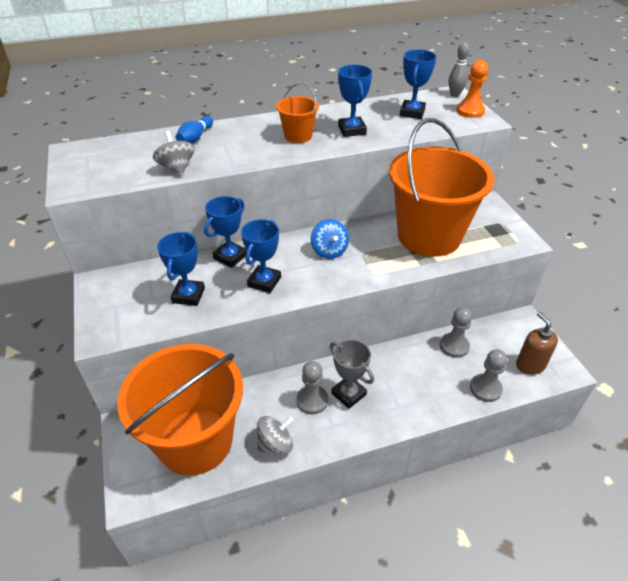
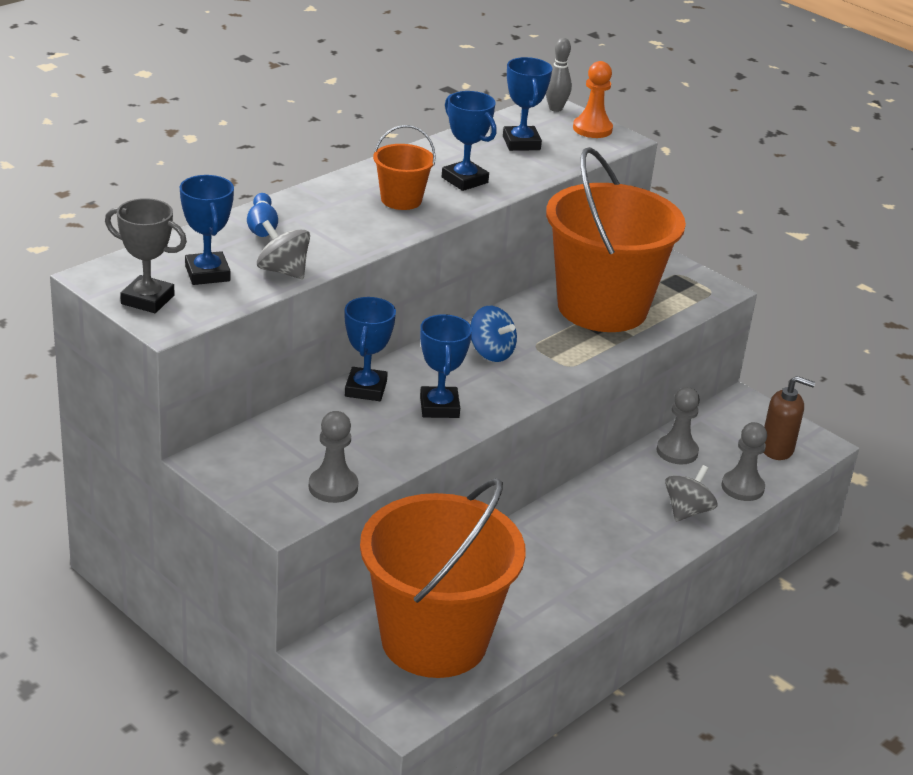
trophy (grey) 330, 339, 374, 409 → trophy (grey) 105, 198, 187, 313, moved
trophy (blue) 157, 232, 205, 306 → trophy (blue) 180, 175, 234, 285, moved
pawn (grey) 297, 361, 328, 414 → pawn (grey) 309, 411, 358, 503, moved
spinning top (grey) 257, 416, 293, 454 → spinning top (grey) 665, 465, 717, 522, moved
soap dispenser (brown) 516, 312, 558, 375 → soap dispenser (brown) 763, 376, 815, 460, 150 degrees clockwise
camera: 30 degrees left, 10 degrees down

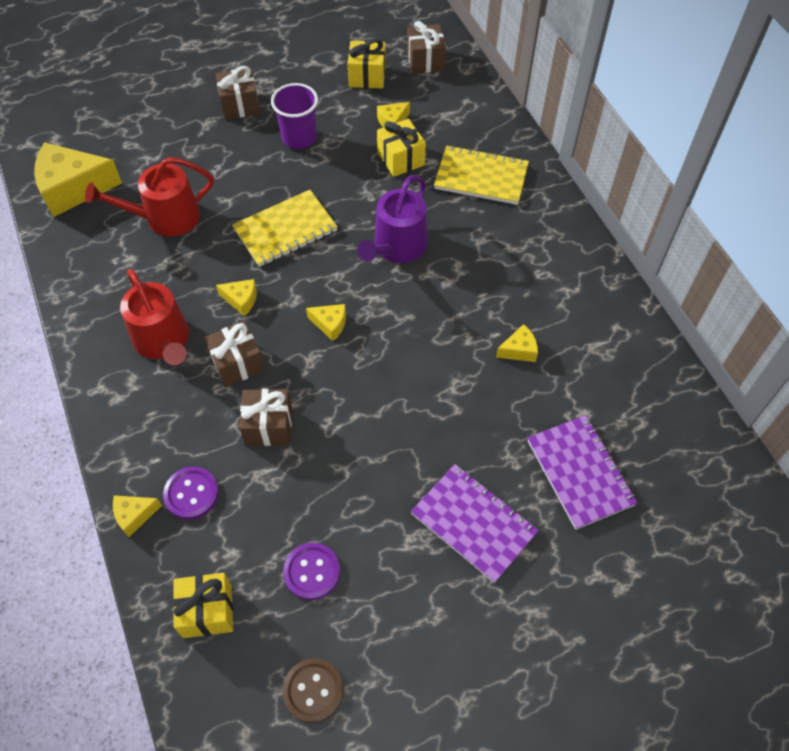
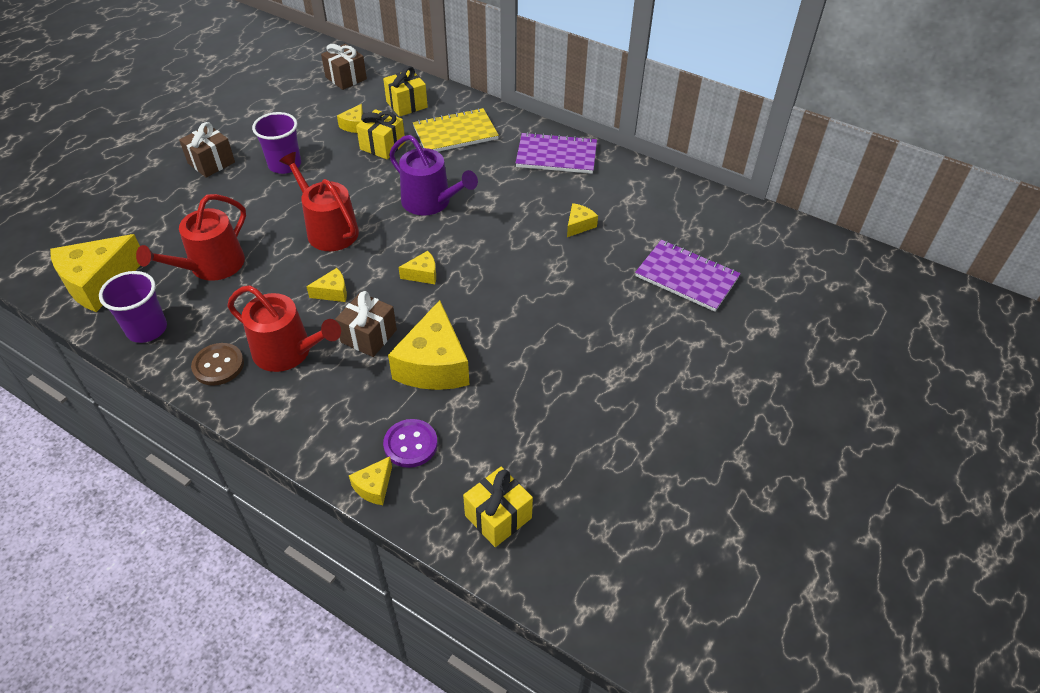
- → cup (purple) 99, 271, 167, 343
button (brown) 282, 658, 344, 723 → button (brown) 191, 343, 244, 386, moved
notebook (yellow) 232, 190, 338, 267 → watering can (red) 279, 152, 359, 251
gift (yellow) 348, 38, 386, 88 → gift (yellow) 383, 66, 428, 117, moved
gift (brown) 239, 389, 292, 446 → cheese (yellow) 388, 300, 470, 390
watering can (purple) 357, 175, 428, 263 → watering can (purple) 389, 135, 478, 216, 45 degrees counterclockwise
notebook (purple) 411, 464, 539, 583 → notebook (purple) 516, 132, 597, 174, moved
button (purple) 283, 543, 340, 600 → -
camera: 35 degrees left, 10 degrees down

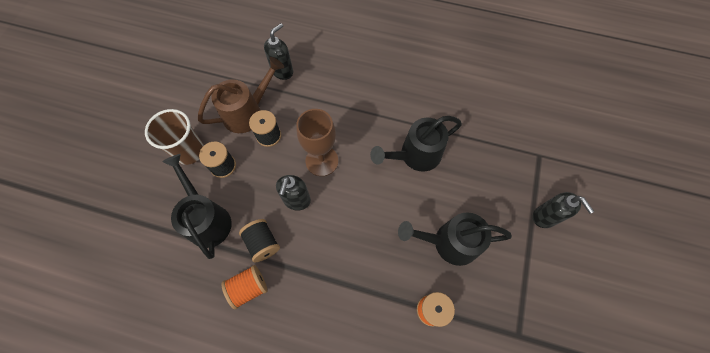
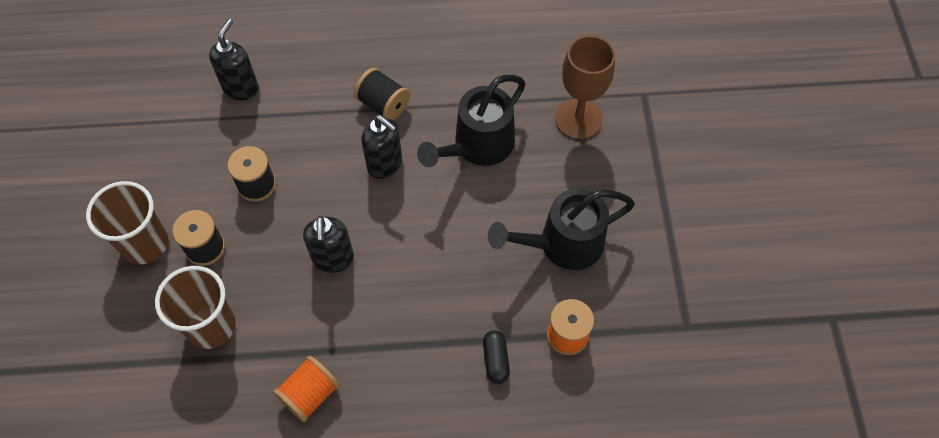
watering can (black) 162, 154, 232, 259 → cup (brown) 155, 266, 236, 349
spool (black) 239, 219, 280, 262 → spool (black) 354, 68, 410, 120, moved
soap dispenser (black) 533, 192, 594, 228 → soap dispenser (black) 361, 115, 402, 179, moved
- → capsule (black) 483, 330, 510, 384
goblet (brown) 296, 109, 338, 176 → goblet (brown) 555, 35, 615, 139, moved
watering can (brown) 198, 57, 284, 133 → -
camera: 20 degrees left, 5 degrees down

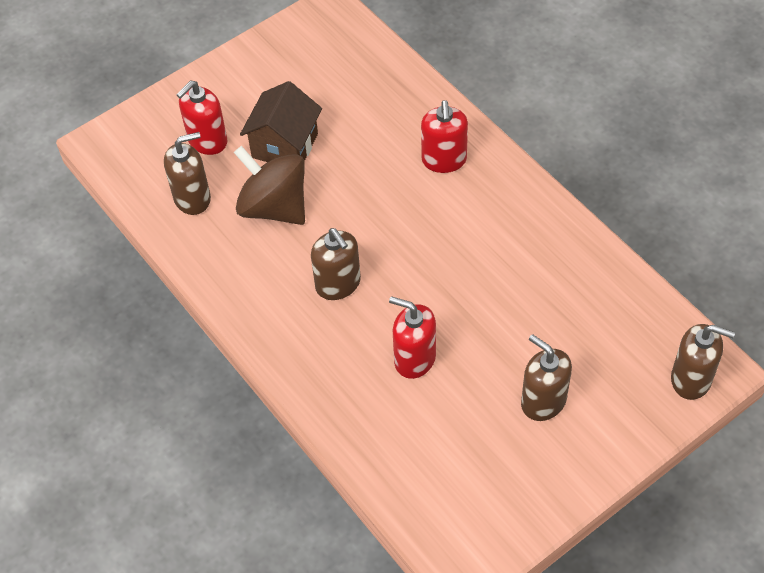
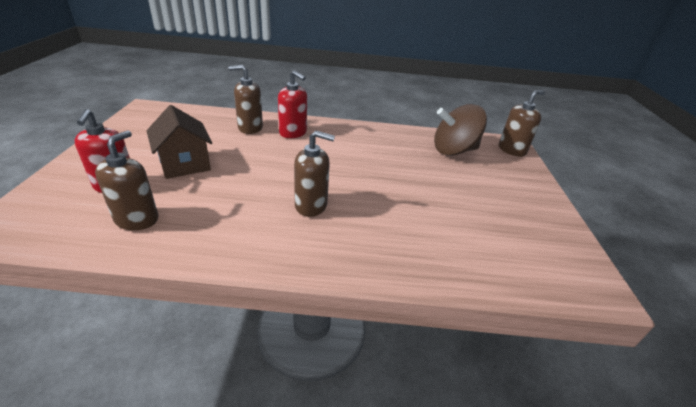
soap dispenser (brown) 521, 334, 572, 421 → soap dispenser (brown) 228, 65, 263, 134, moved
spinning top (brown) 234, 146, 305, 225 → spinning top (brown) 434, 104, 487, 156, moved
soap dispenser (red) 389, 296, 436, 379 → -
camera: 55 degrees left, 20 degrees down

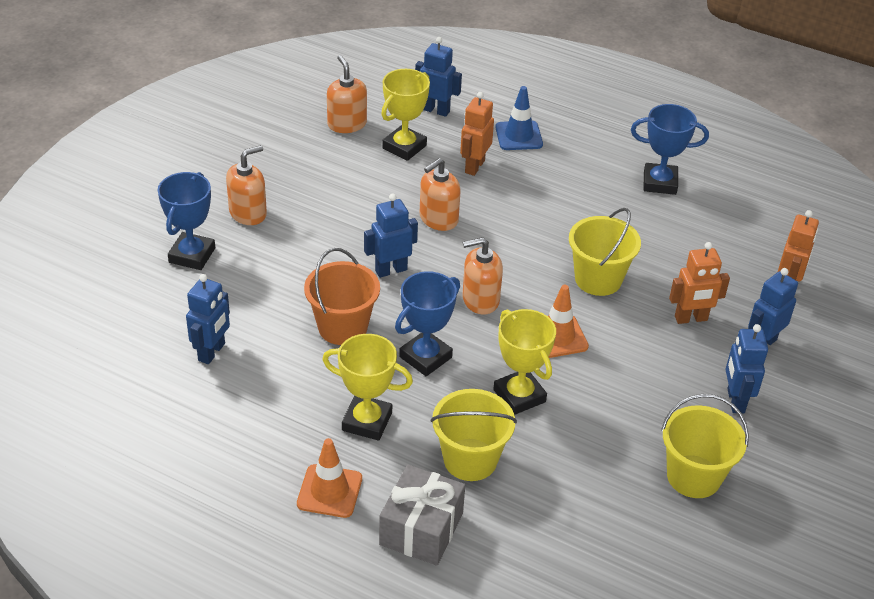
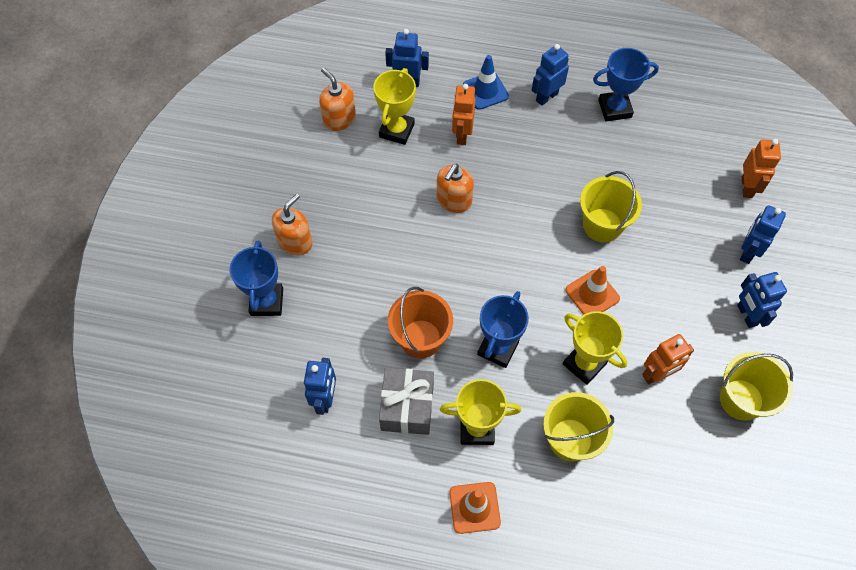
gift (grey) 379, 464, 465, 566 → gift (grey) 379, 368, 434, 435, moved
robot (blue) 364, 194, 418, 278 → robot (blue) 532, 44, 569, 106, moved
robot (orange) 669, 242, 730, 324 → robot (orange) 642, 334, 694, 384, moved
soap dispenser (orange) 462, 237, 503, 315 → -
camera: 15 degrees left, 20 degrees up

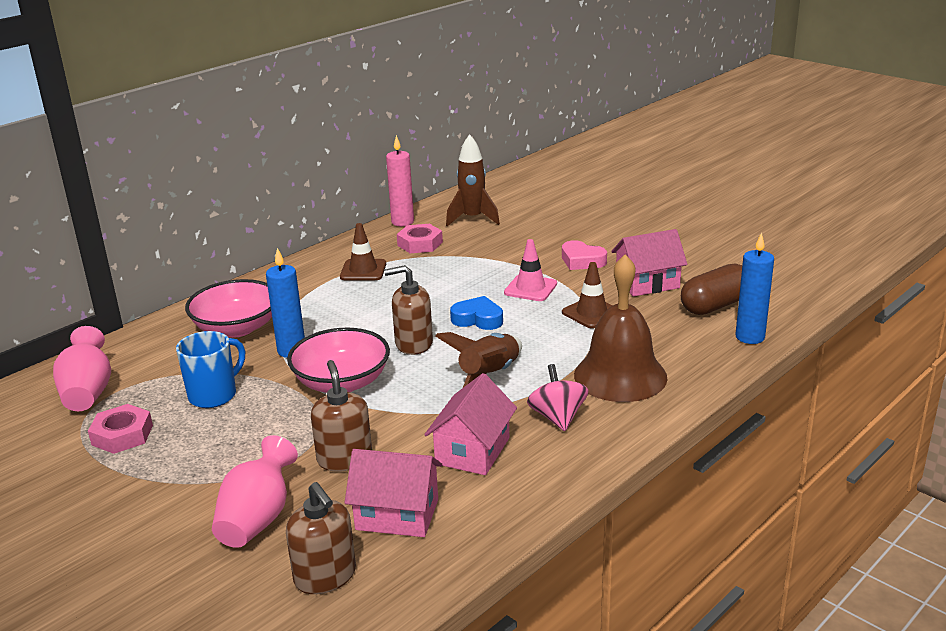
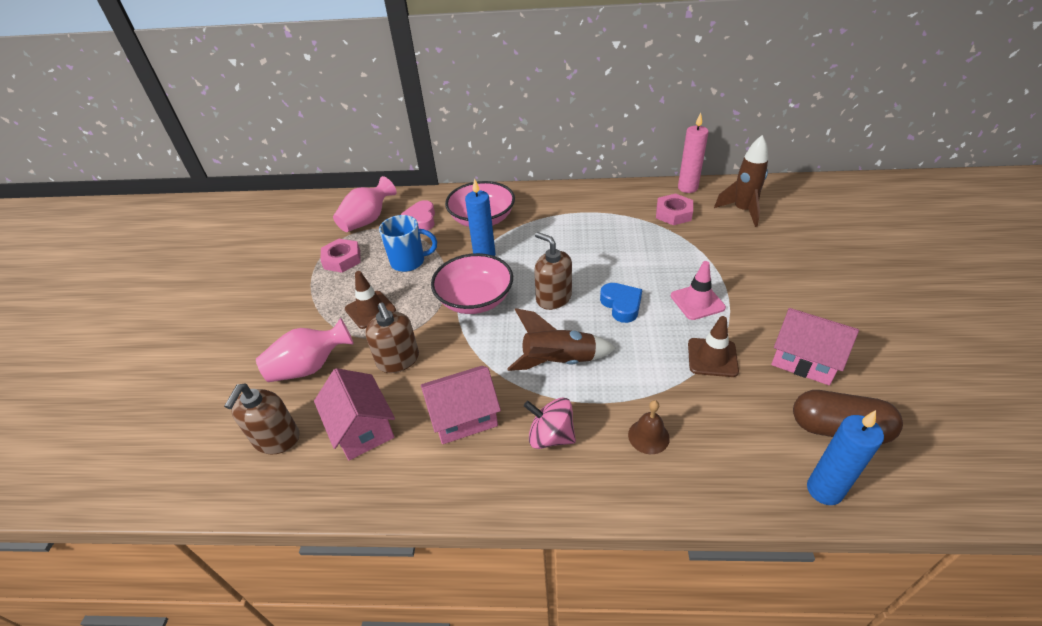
traffic cone (brown) 340, 223, 386, 280 → traffic cone (brown) 345, 271, 396, 329, moved
soap dispenser (brown) 311, 360, 372, 472 → soap dispenser (brown) 365, 303, 419, 373, 120 degrees clockwise
heart (pink) 562, 240, 607, 270 → heart (pink) 401, 200, 435, 230, moved
spinning top (pink) 527, 364, 589, 431 → spinning top (pink) 524, 398, 576, 449, 105 degrees counterclockwise
bell (brown) 574, 254, 668, 402 → bell (brown) 628, 400, 670, 454, x0.43
camera: 50 degrees right, 15 degrees up

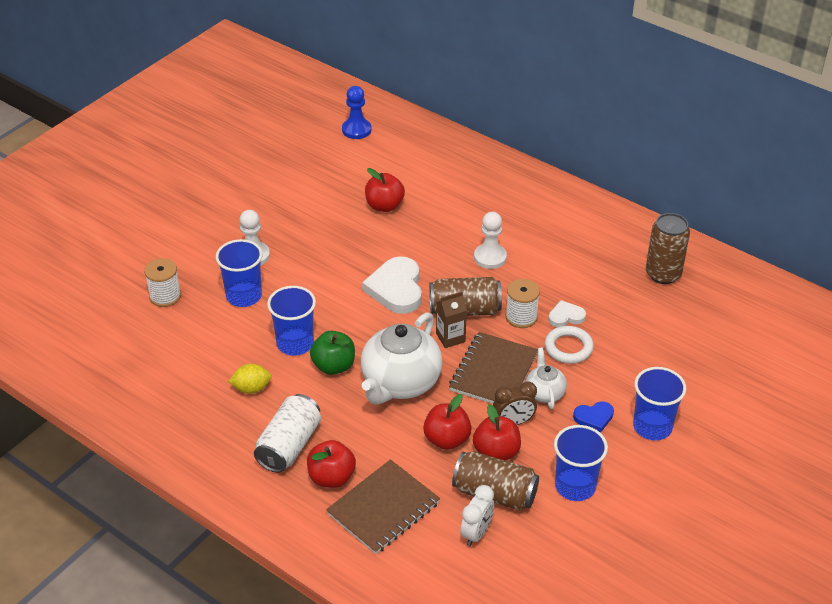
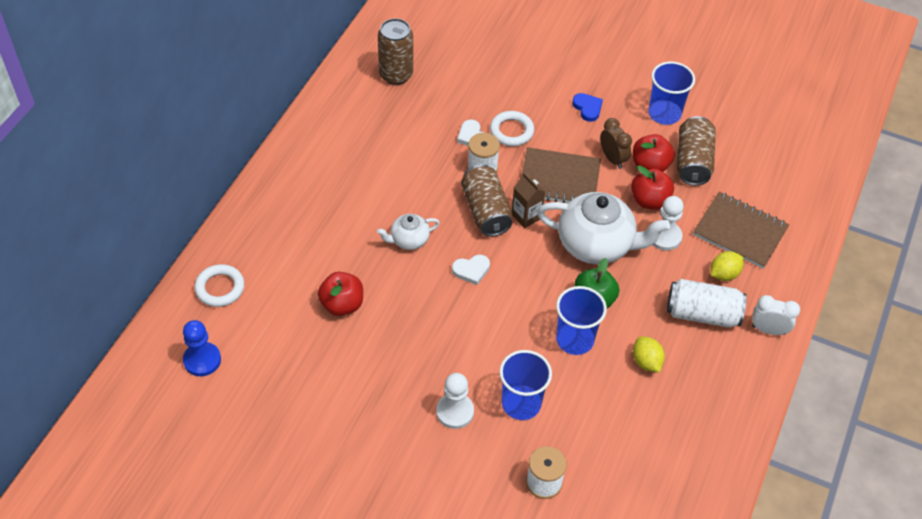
- → ring (white) 194, 264, 245, 307
teapot (white) 526, 348, 567, 409 → teapot (white) 377, 214, 440, 250, moved
heart (white) 362, 256, 422, 314 → heart (white) 452, 255, 490, 285, x0.53
pawn (white) 474, 212, 507, 269 → pawn (white) 653, 196, 684, 251, moved
apple (red) 307, 440, 356, 488 → lemon (yellow) 711, 251, 744, 281
clock (white) 460, 485, 494, 547 → clock (white) 752, 295, 800, 335, moved
cup (blue) 633, 367, 686, 440 → -
camera: 105 degrees left, 10 degrees up

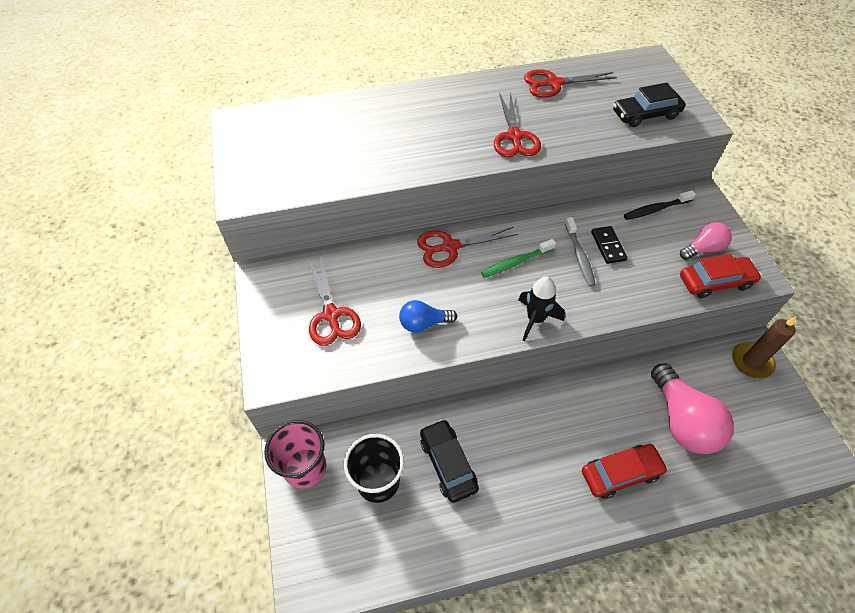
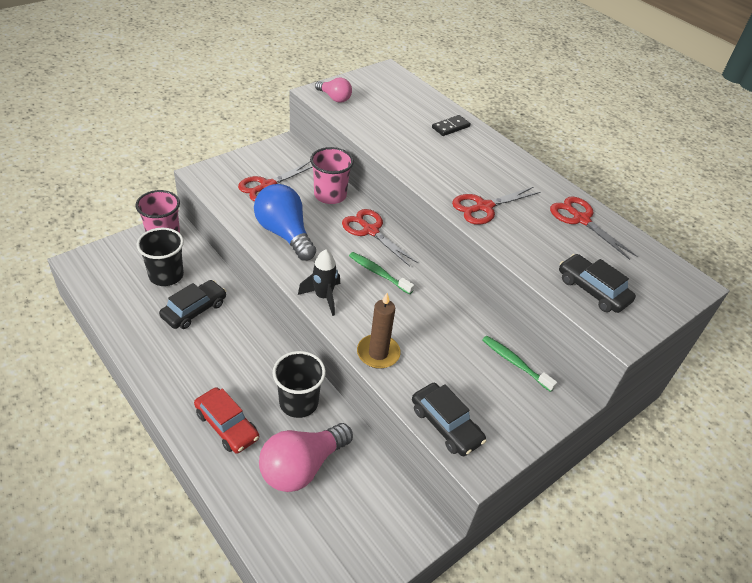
light bulb (blue) 399, 300, 457, 333 → light bulb (blue) 254, 184, 316, 261, x1.80
- → cup (black) 273, 351, 326, 418
- → cup (pink) 310, 147, 354, 204
light bulb (pink) 680, 222, 732, 260 → light bulb (pink) 315, 78, 352, 103, moved
candle (brown) 732, 316, 796, 379 → candle (brown) 357, 293, 401, 369, moved
car (red) 680, 254, 762, 298 → car (black) 412, 383, 486, 456
domino (black) 591, 226, 627, 264 → domino (black) 432, 115, 471, 136, moved
toothbrush (black) 624, 190, 696, 220 → toothbrush (green) 482, 336, 557, 392
toothbrush (grey) 565, 217, 596, 287 → -
camera: 60 degrees right, 10 degrees down

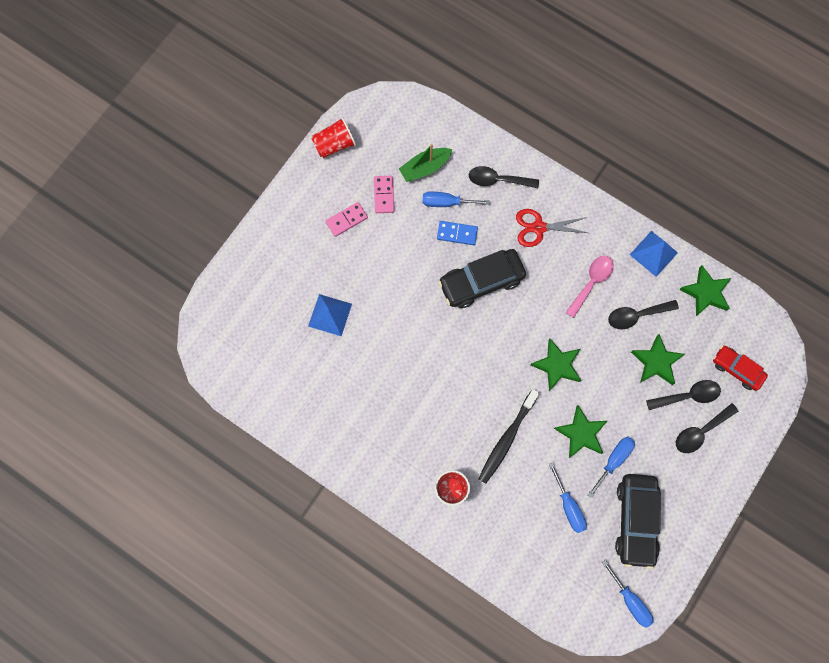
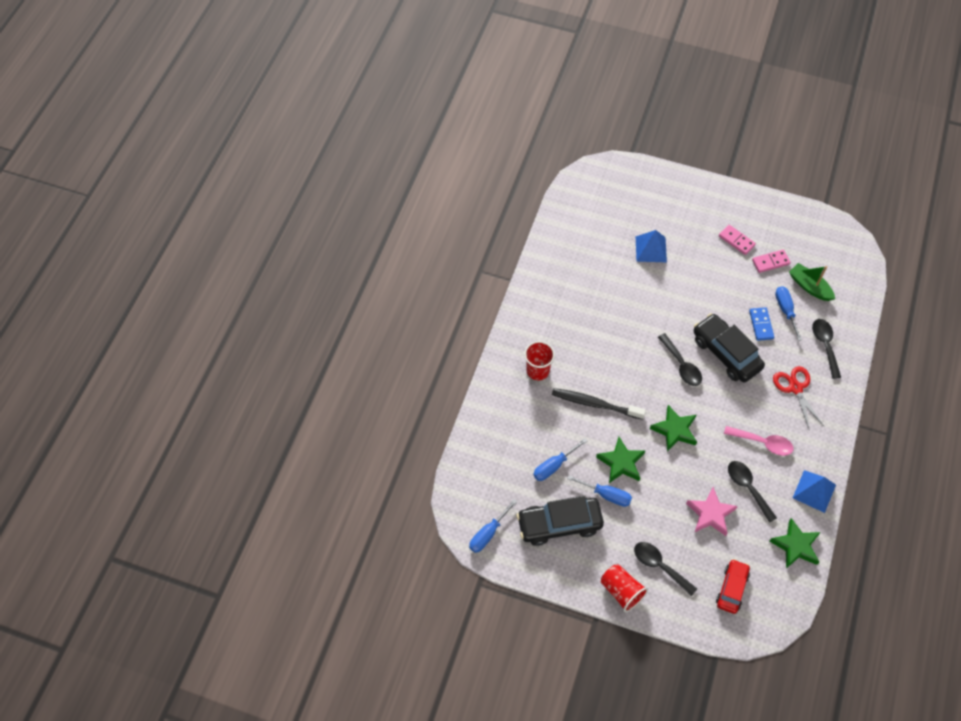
cup (red) 311, 117, 356, 158 → cup (red) 601, 564, 648, 612, moved
spoon (black) 646, 380, 721, 410 → spoon (black) 658, 333, 702, 386, moved
star (green) 631, 334, 685, 385 → star (pink) 686, 487, 738, 536
camera: 75 degrees right, 15 degrees down

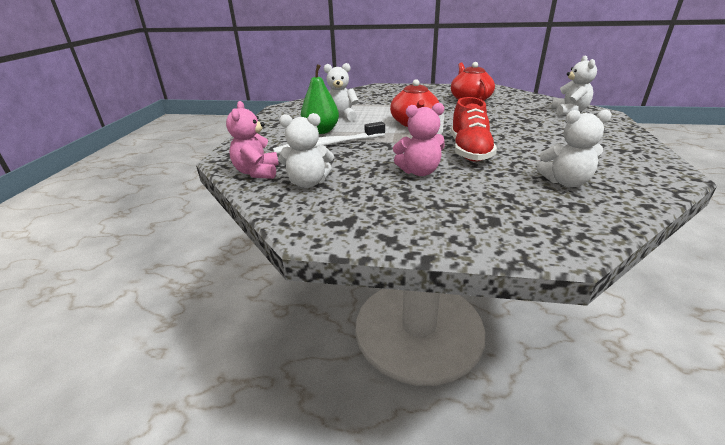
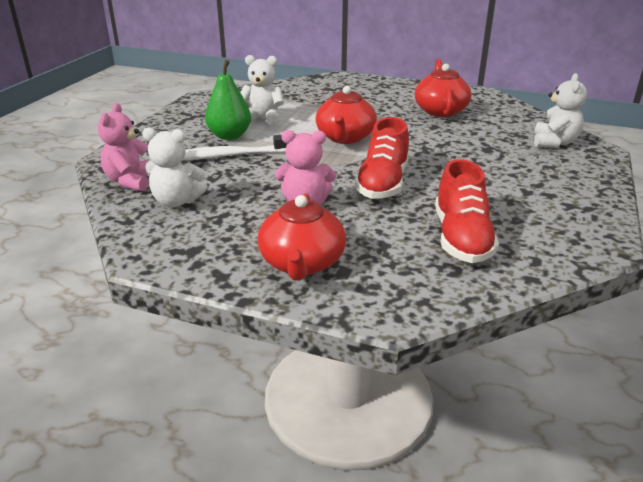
- → teapot (red) 258, 193, 346, 281
teddy bear (white) 537, 110, 612, 188 → shoe (red) 435, 159, 499, 263
camera: 10 degrees right, 0 degrees up

